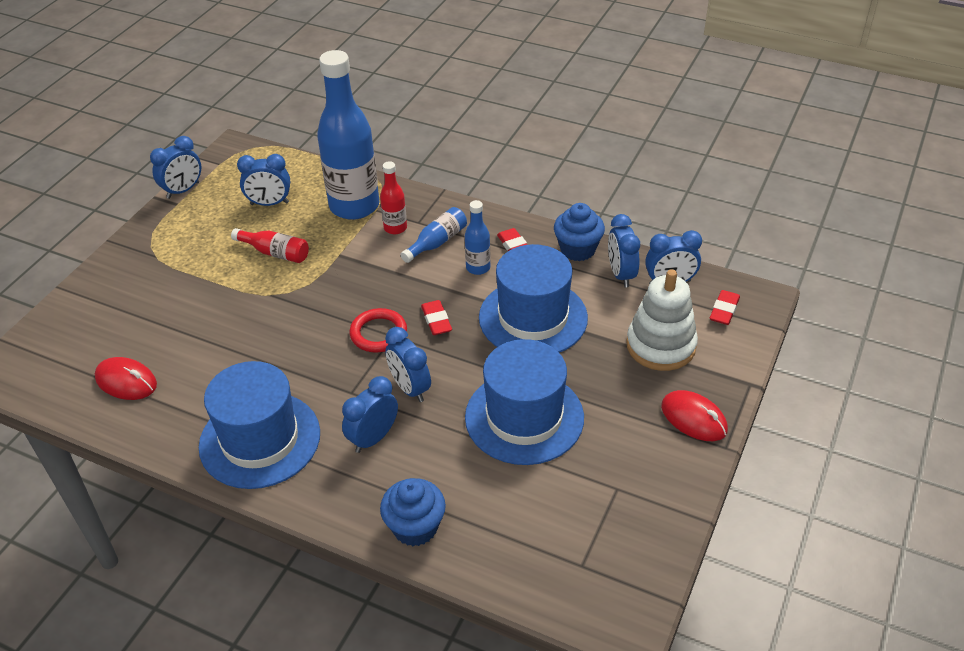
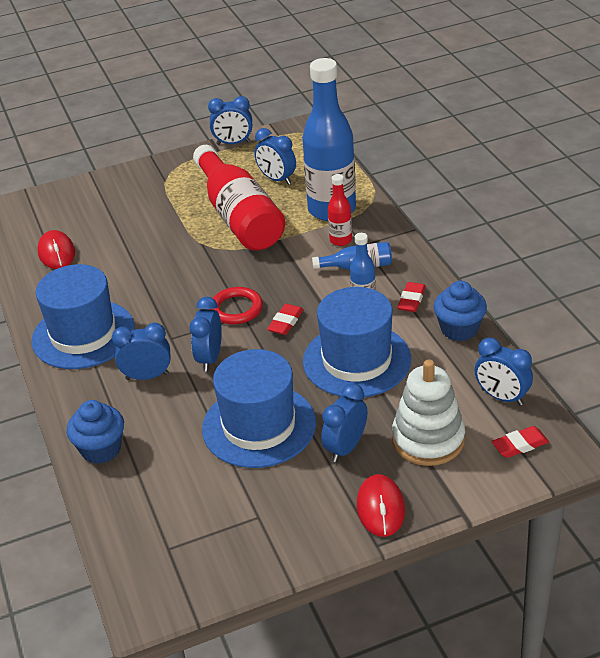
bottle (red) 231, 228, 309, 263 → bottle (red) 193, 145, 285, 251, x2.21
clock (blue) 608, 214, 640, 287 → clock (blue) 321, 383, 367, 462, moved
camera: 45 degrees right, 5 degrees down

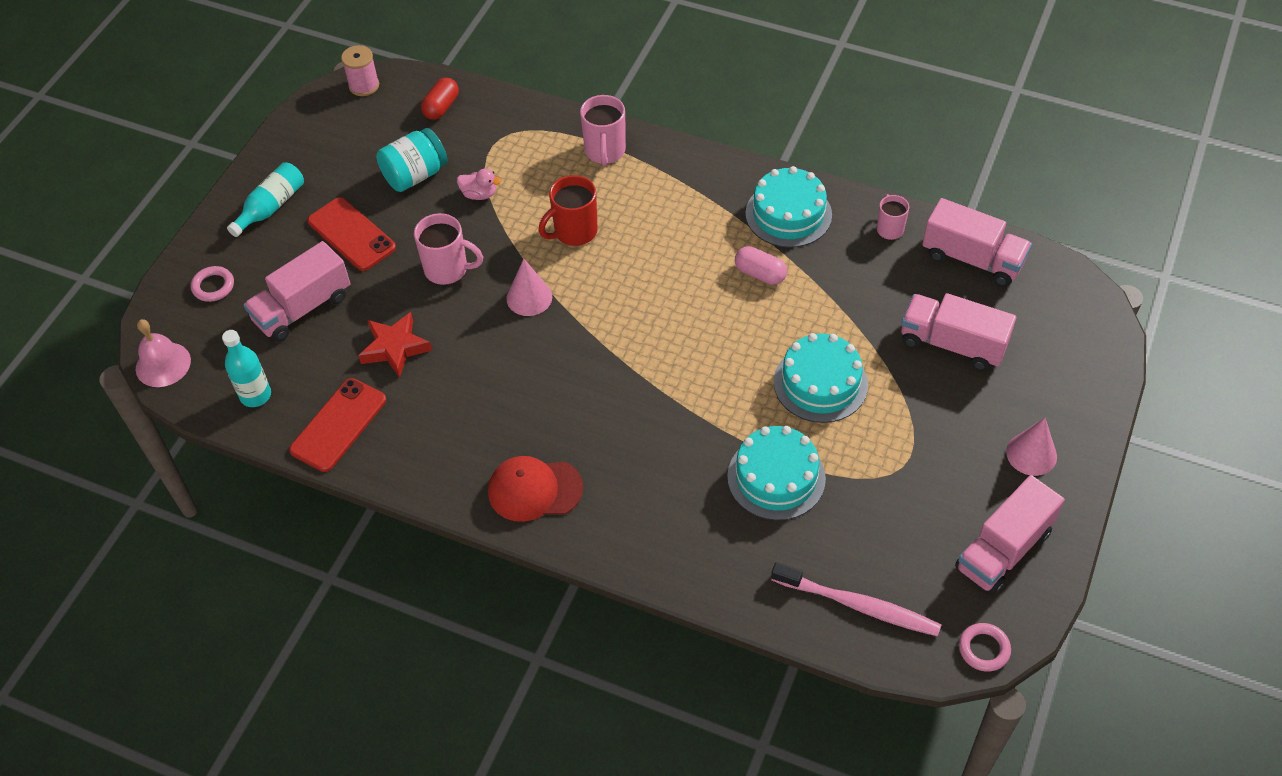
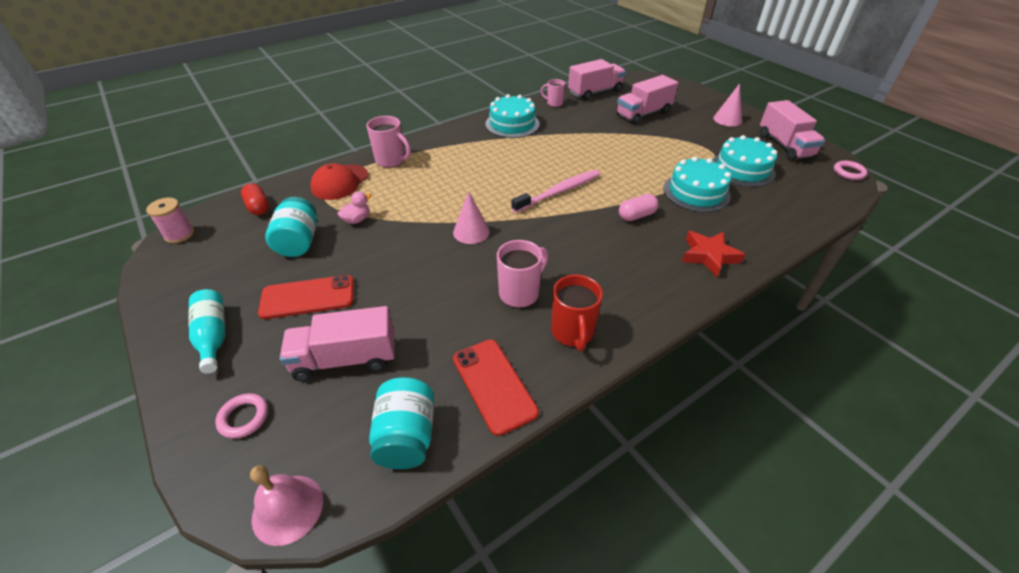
truck (pink) 243, 241, 350, 342 → truck (pink) 279, 306, 395, 381, 90 degrees clockwise
cap (red) 488, 456, 583, 522 → cap (red) 310, 163, 369, 200, moved
bottle (turquoise) 222, 330, 271, 407 → jar (turquoise) 369, 377, 434, 469
mug (pink) 414, 213, 483, 285 → mug (pink) 497, 240, 549, 308, moved
toothbrush (pink) 771, 562, 941, 636 → toothbrush (pink) 511, 170, 600, 213, moved
mug (red) 539, 175, 598, 246 → mug (red) 551, 275, 603, 351, moved
capsule (pink) 735, 246, 787, 285 → capsule (pink) 619, 194, 659, 221, moved
star (red) 358, 312, 432, 378 → star (red) 682, 231, 745, 277, moved
cake (turquoise) 774, 333, 868, 423 → cake (turquoise) 712, 135, 777, 187, moved
camera: 60 degrees left, 10 degrees down

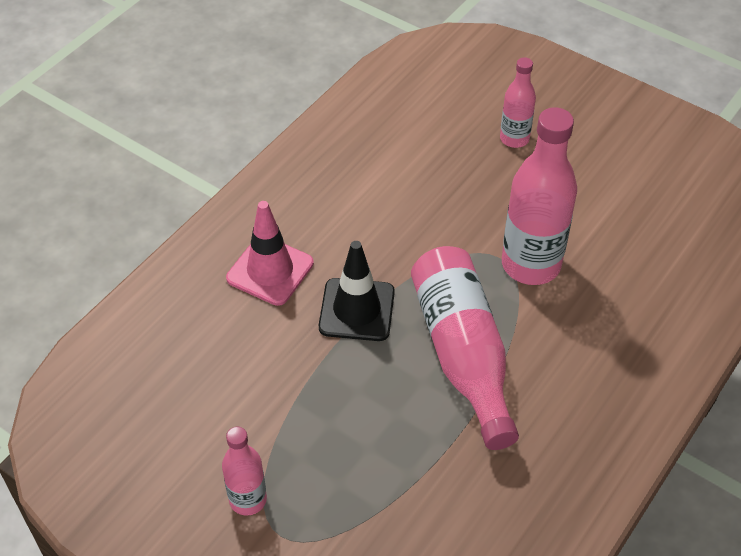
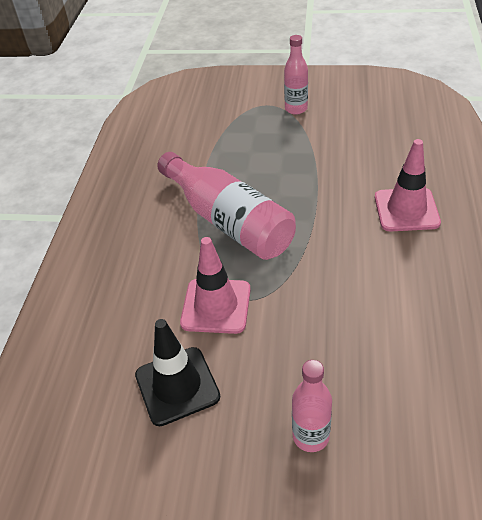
traffic cone (black) 319, 241, 395, 341 → traffic cone (black) 135, 319, 220, 426, moved
bottle (pink) 502, 107, 577, 285 → traffic cone (pink) 180, 237, 251, 334
camera: 155 degrees right, 5 degrees down

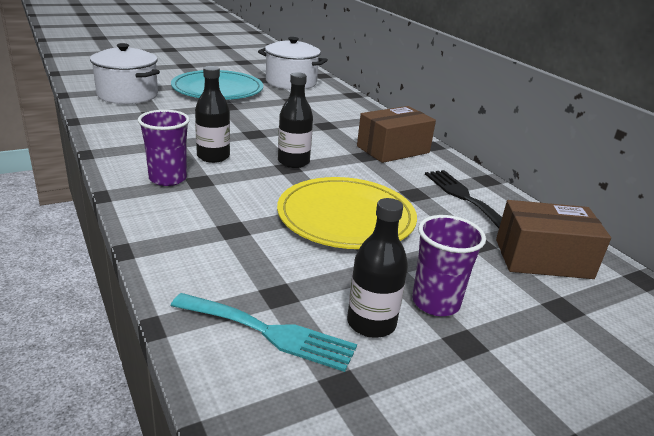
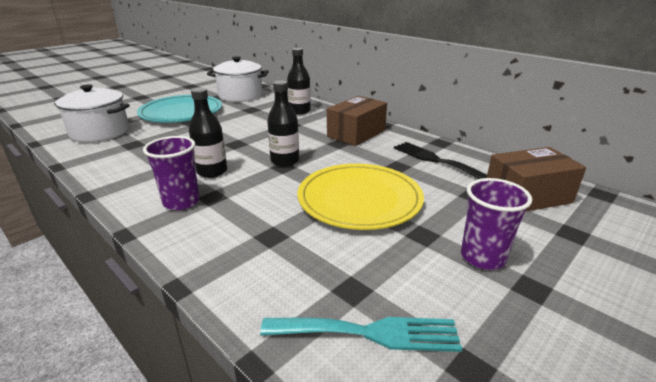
bottle (black) 347, 198, 408, 338 → bottle (black) 287, 48, 311, 115, moved
camera: 15 degrees left, 0 degrees up

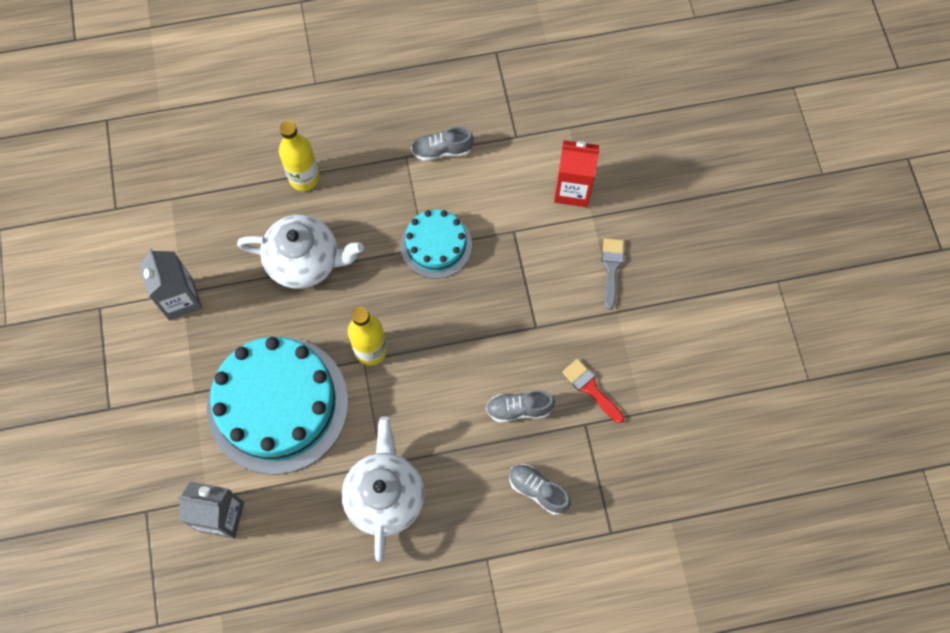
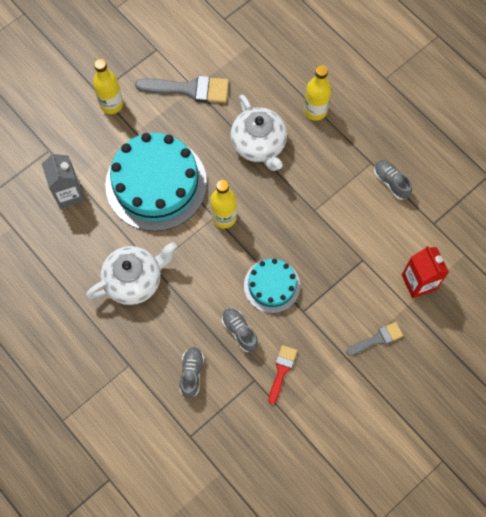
- → bottle (yellow) 93, 59, 123, 114
carton (grey) 139, 249, 202, 320 → brush (grey) 135, 76, 229, 103
cake (turquoise) 400, 210, 472, 279 → cake (turquoise) 244, 259, 300, 313, moved
camera: 60 degrees right, 0 degrees up

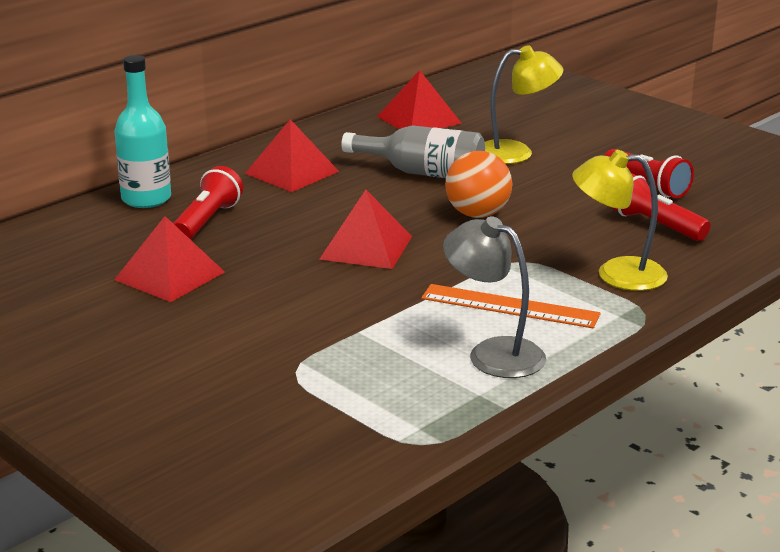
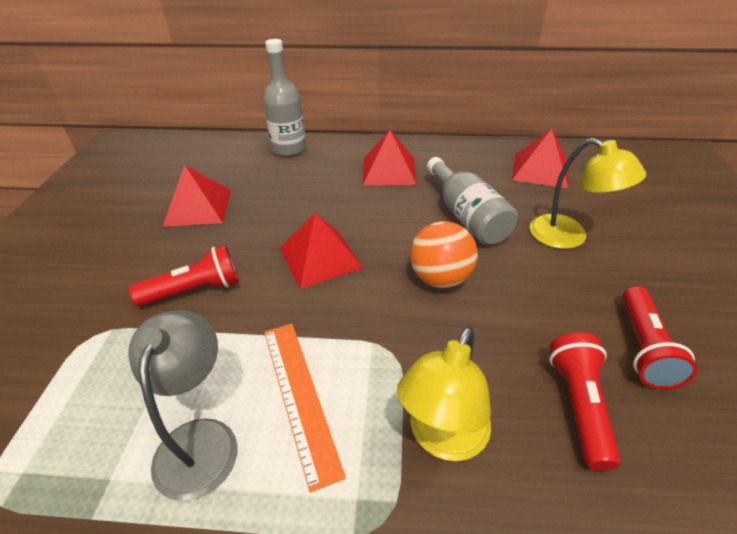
flashlight (red) 173, 166, 243, 240 → flashlight (red) 129, 245, 239, 306, moved
bottle (turquoise) 115, 55, 171, 208 → bottle (grey) 263, 39, 306, 156
lamp (yellow) 572, 150, 668, 291 → lamp (yellow) 397, 326, 491, 461, 120 degrees counterclockwise
camera: 50 degrees right, 15 degrees up

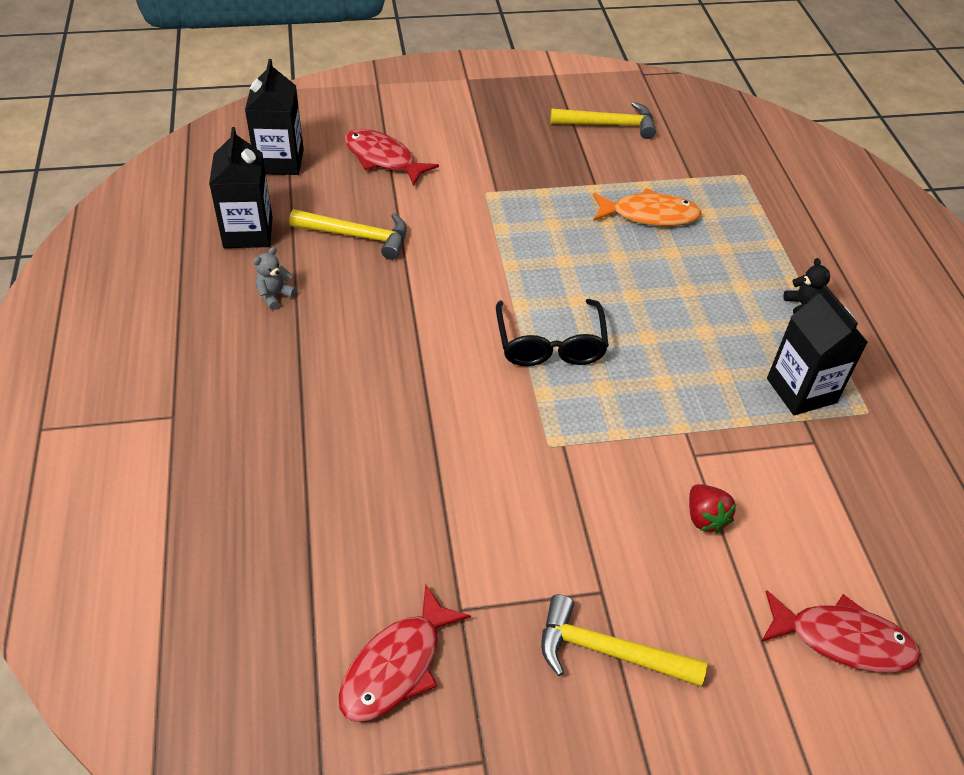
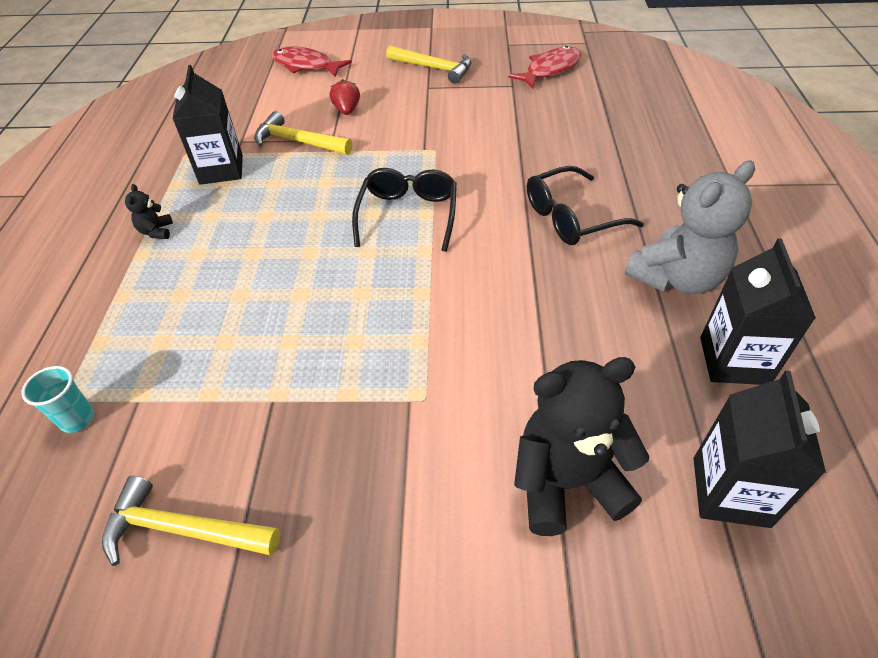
- → cup (turquoise) 21, 366, 95, 433
hammer (yellow) 289, 209, 407, 260 → hammer (yellow) 254, 111, 352, 155, moved
fish (red) 344, 129, 439, 186 → teddy bear (black) 514, 357, 650, 536
- → glasses (black) 527, 166, 644, 245
teddy bear (grey) 253, 247, 297, 310 → teddy bear (grey) 625, 161, 755, 294, x2.33
fish (orange) 593, 188, 702, 226 → -
camera: 165 degrees left, 0 degrees up

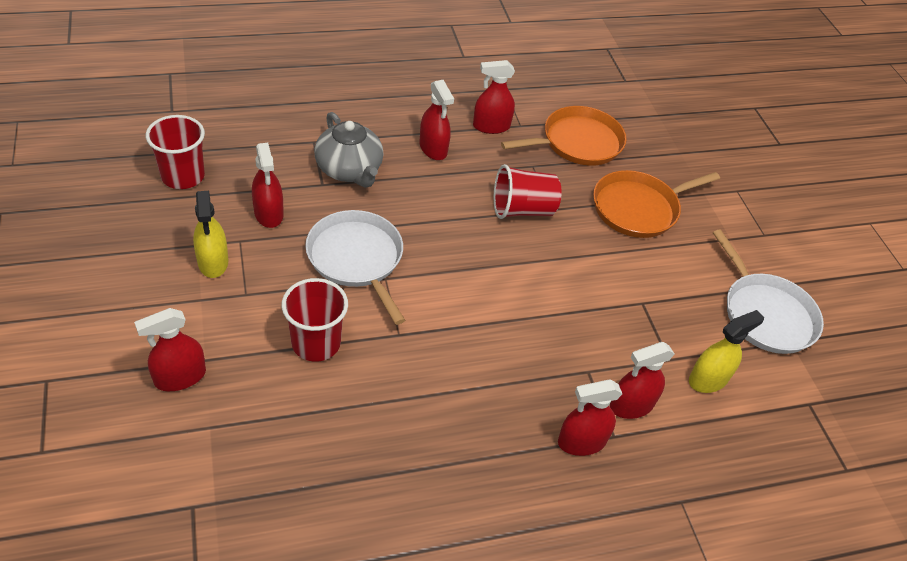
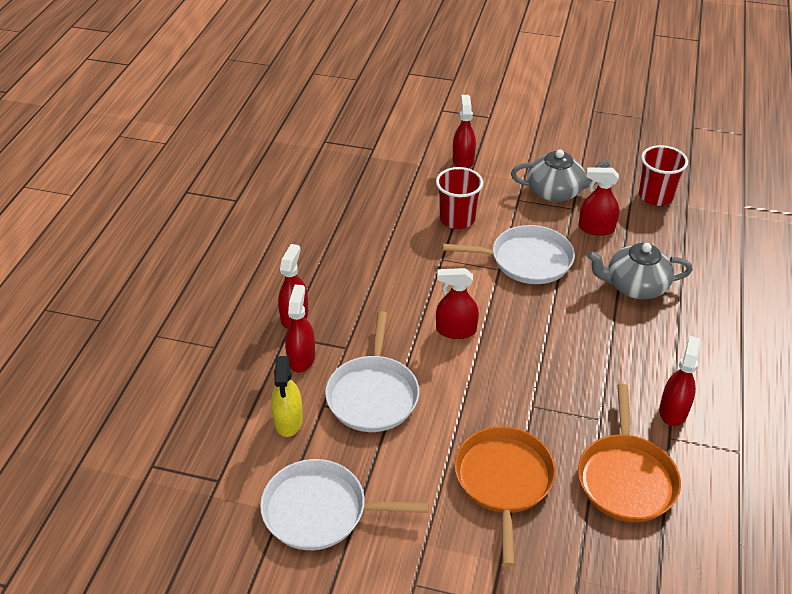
- → pan (white) 325, 311, 419, 432
spray bottle (red) 420, 80, 454, 160 → spray bottle (red) 436, 268, 479, 339, moved
spray bottle (yellow) 193, 191, 228, 278 → teapot (grey) 511, 150, 611, 202
cup (red) 494, 164, 562, 219 → -
camera: 125 degrees right, 5 degrees down

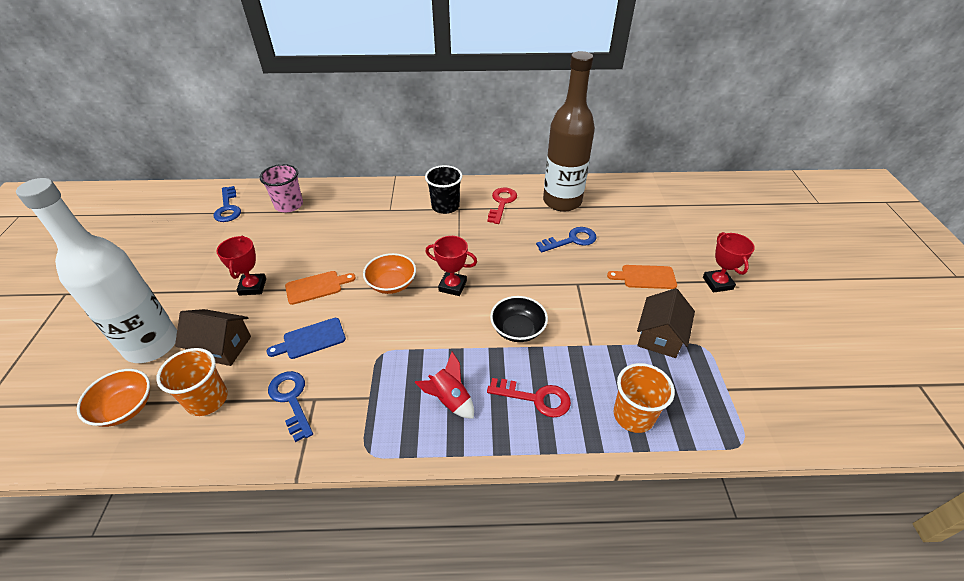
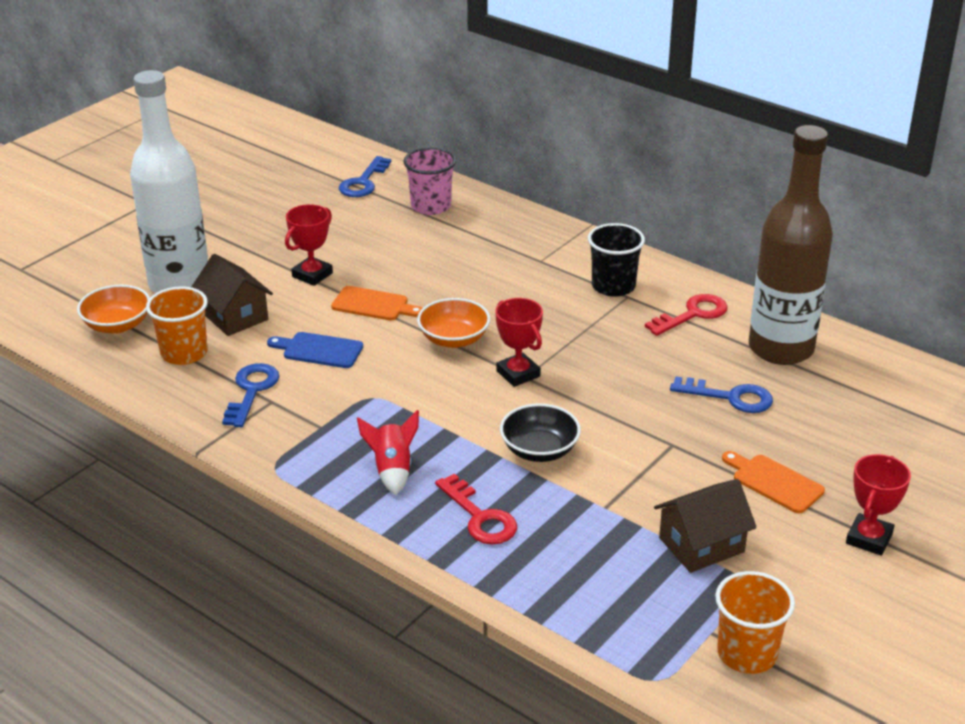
cup (orange) 613, 363, 675, 433 → cup (orange) 715, 571, 795, 674, moved
camera: 40 degrees right, 10 degrees down

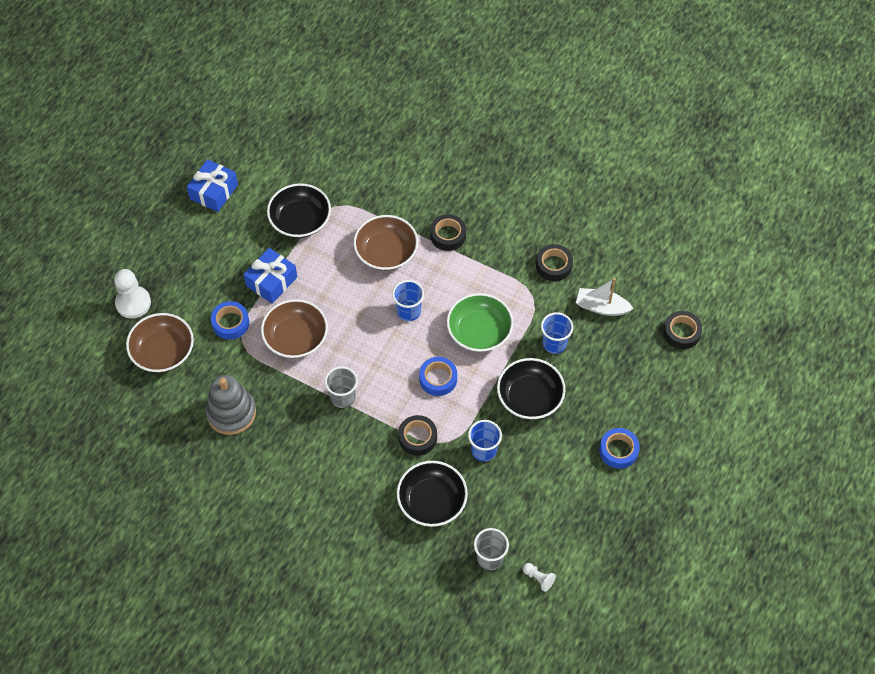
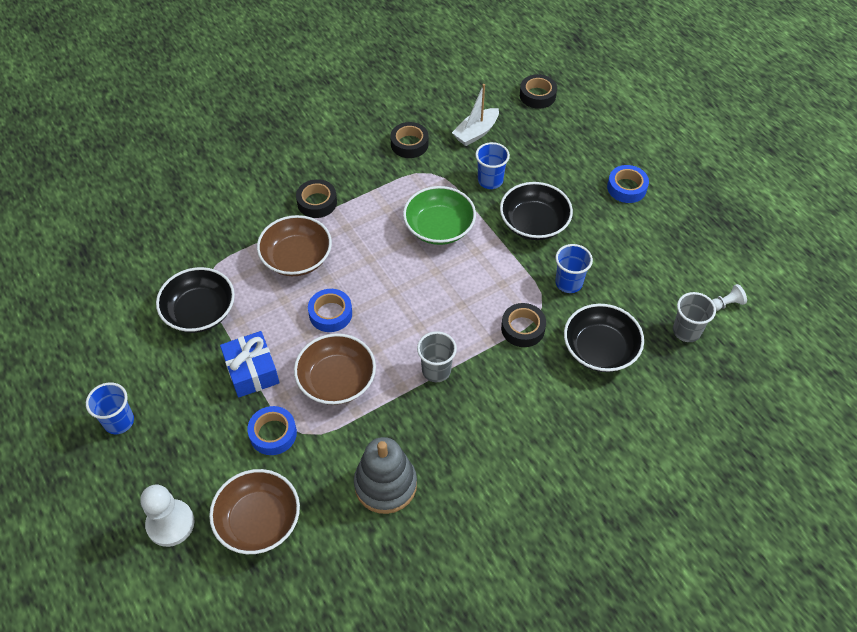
cup (blue) 392, 280, 424, 321 → cup (blue) 86, 382, 134, 434, moved
tape (blue) 419, 357, 457, 396 → tape (blue) 308, 289, 352, 332, moved
gift (blue) 187, 159, 238, 212 → -
camera: 60 degrees left, 5 degrees down

